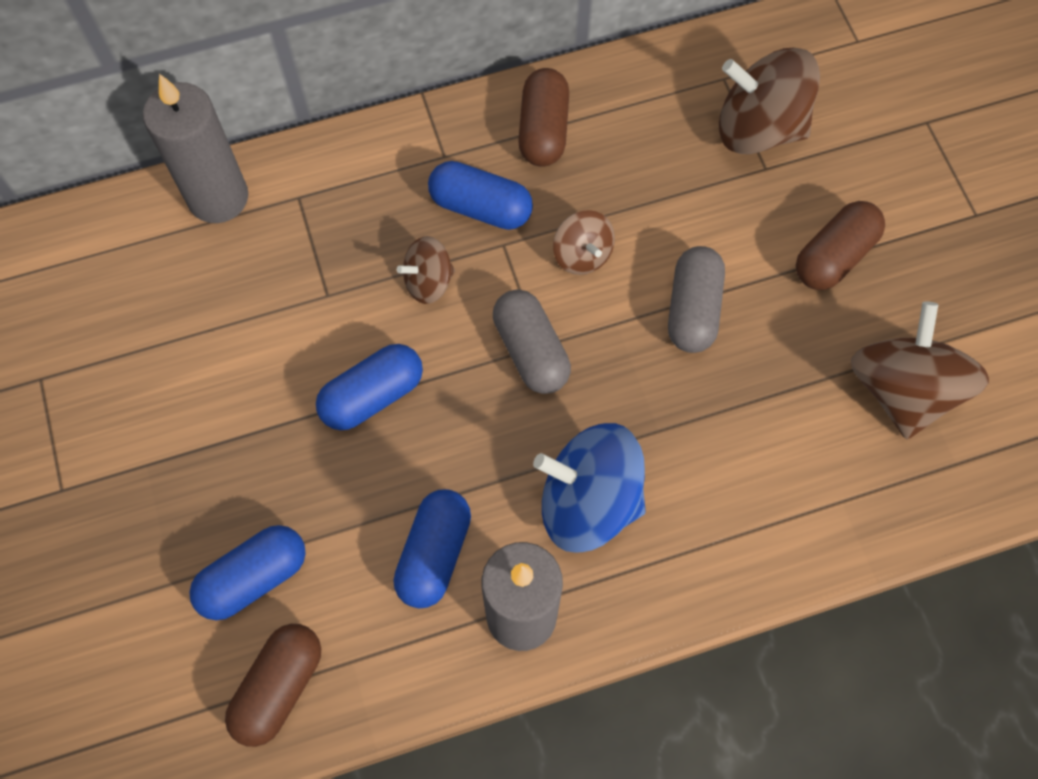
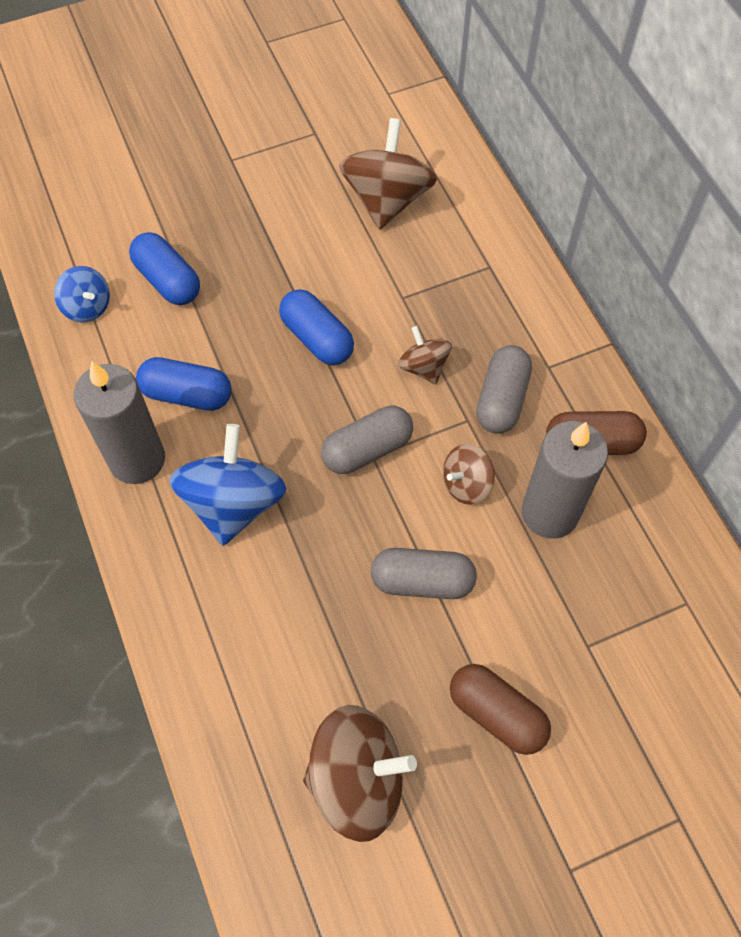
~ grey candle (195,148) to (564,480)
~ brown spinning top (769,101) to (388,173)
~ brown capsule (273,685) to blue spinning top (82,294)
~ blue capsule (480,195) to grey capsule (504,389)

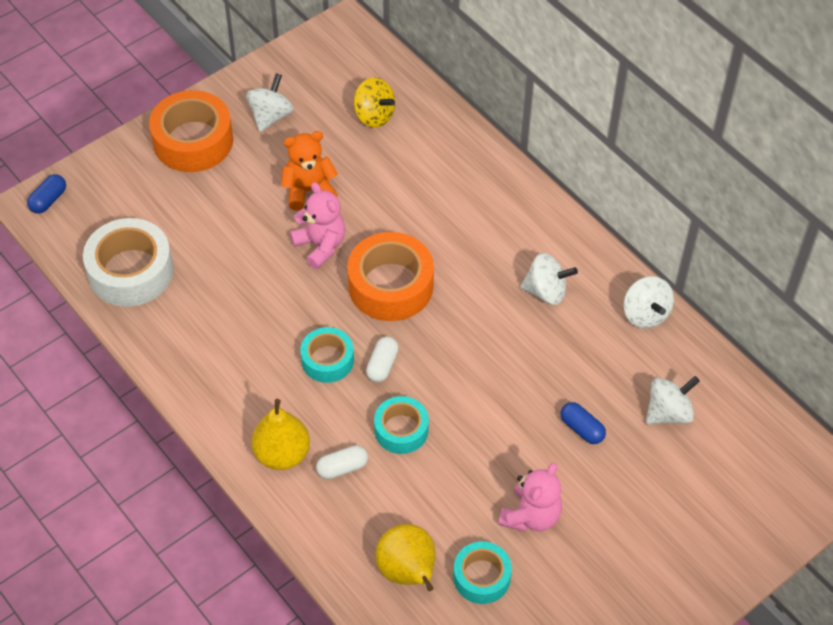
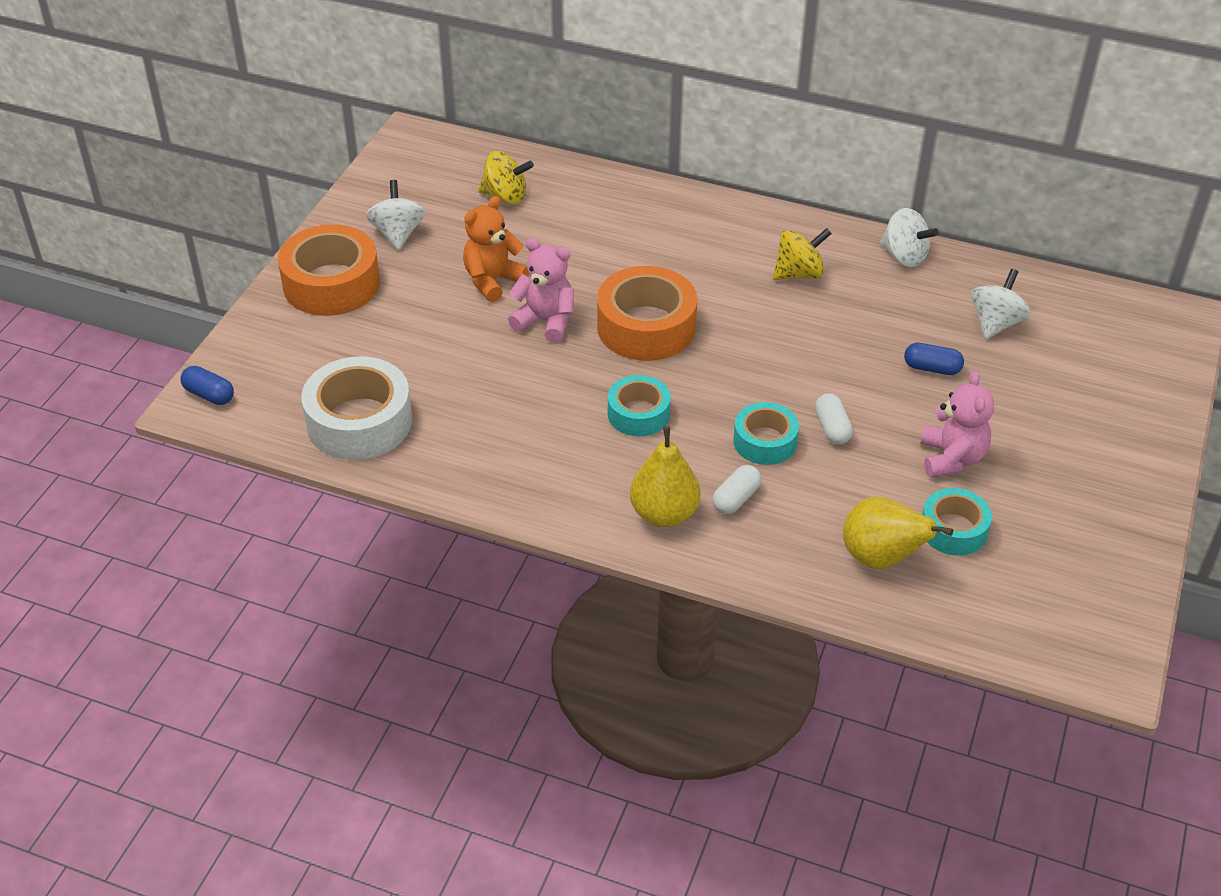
~ white capsule (382,360) to (834,418)
~ white spinning top (549,279) to yellow spinning top (802,254)
~ blue capsule (46,194) = (207,385) 60 degrees counterclockwise

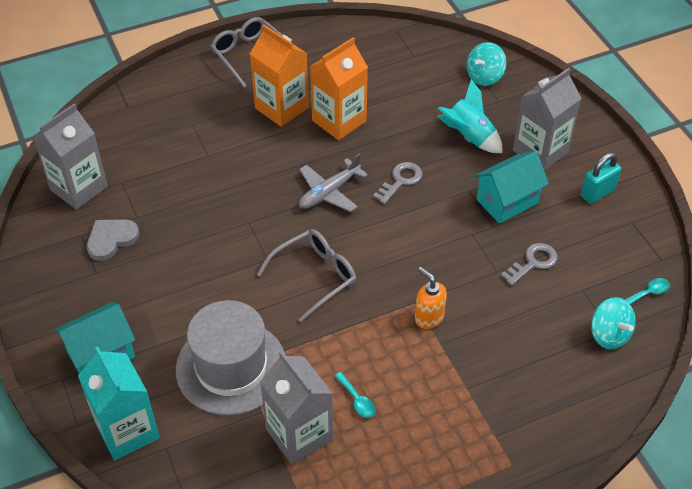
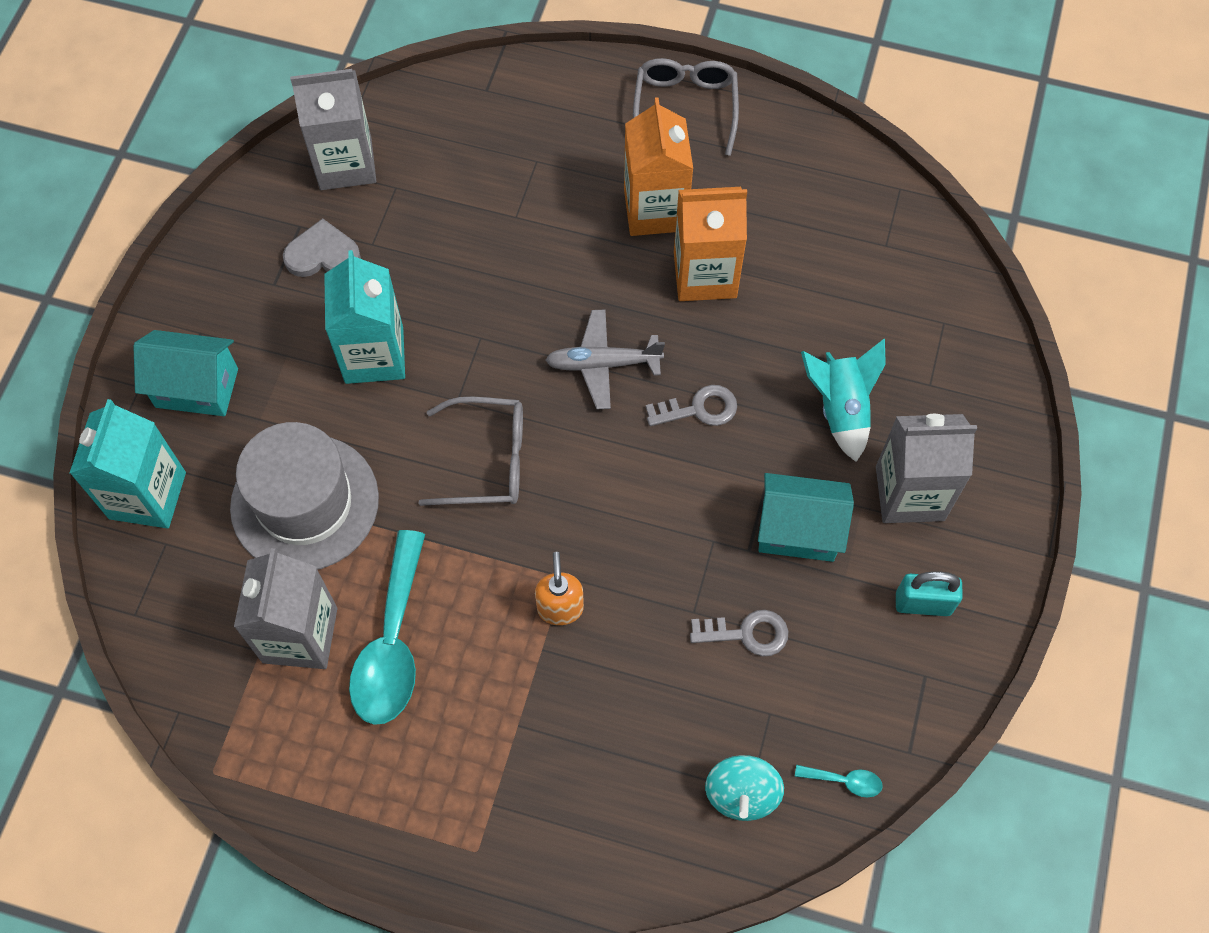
- turquoise spinning top (486,64)
+ turquoise carton (364,317)
~ turquoise spoon (355,395) = (387,627) x2.45

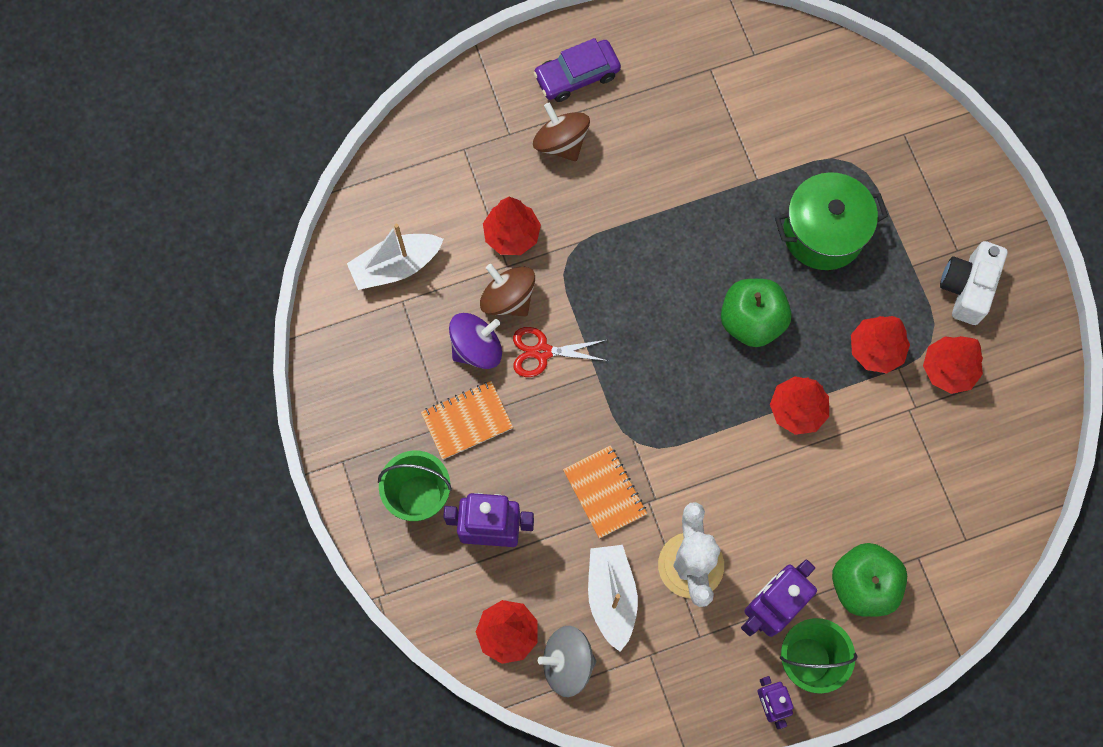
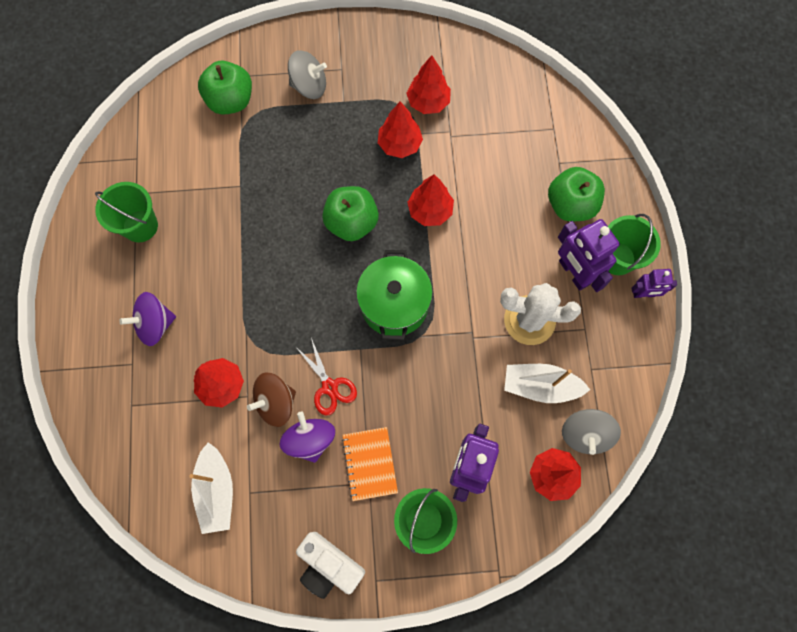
- purple car (577,70)
- orange notebook (605,492)
+ green bucket (126,212)
+ green apple (225,88)
+ grey spinning top (307,74)
~ green pot (831,221) to (394,295)
~ white camera (973,283) to (330,565)
~ brown spinning top (561,131) to purple spinning top (147,319)
~ red scissors (560,352) = (326,377) 45 degrees counterclockwise

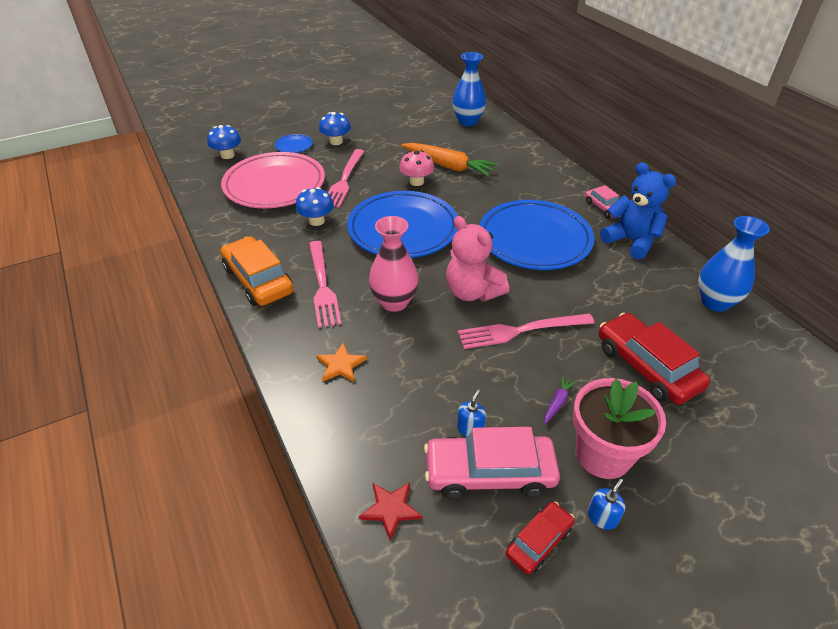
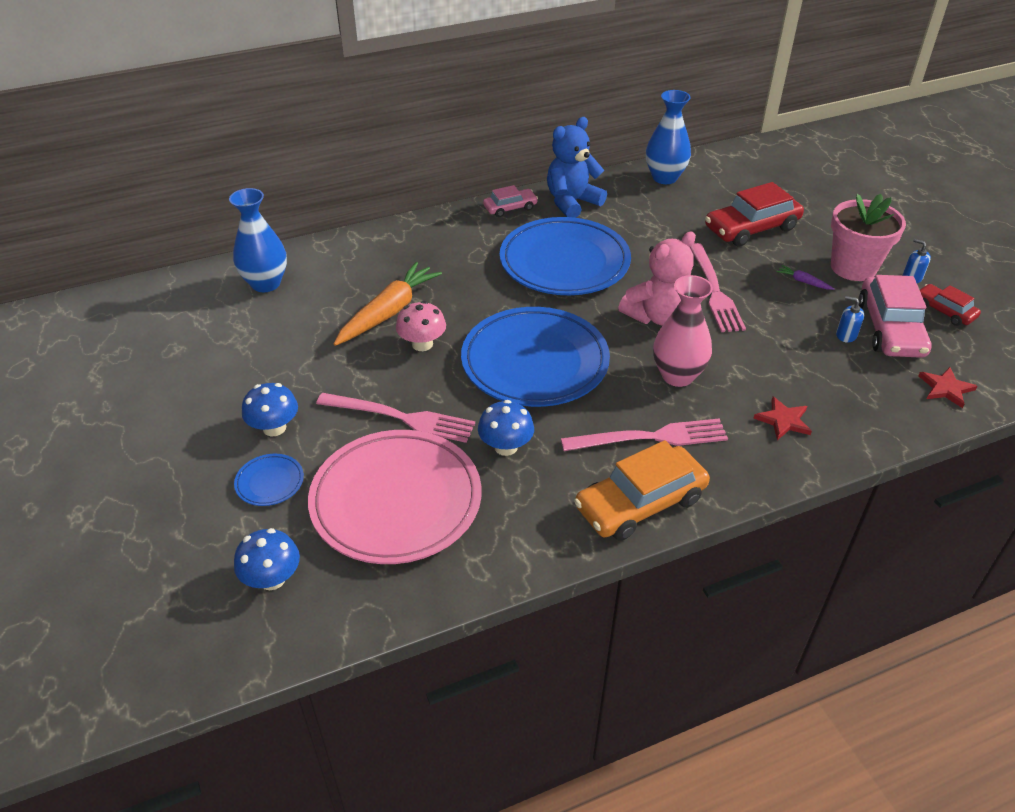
~ orange star (341,362) to red star (782,418)

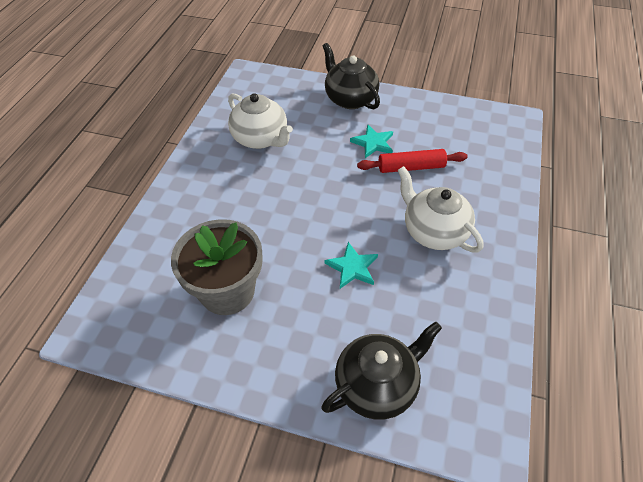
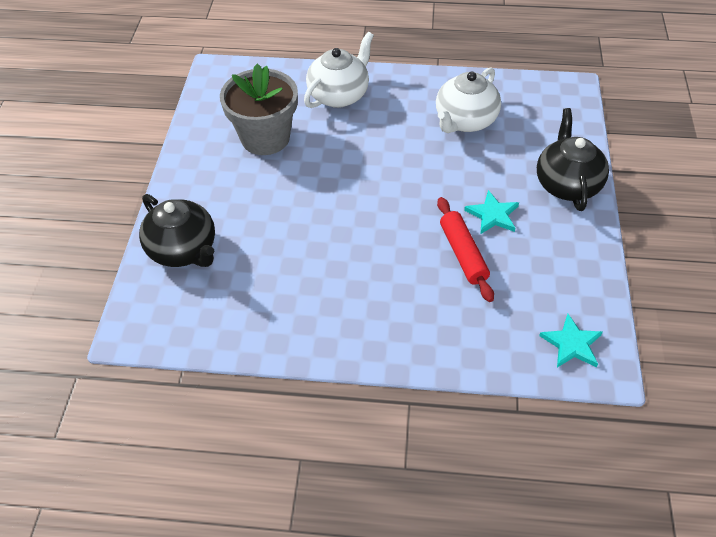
~ turquoise star (351,265) to (571,340)
~ white teapot (441,209) to (339,70)
~ black teapot (351,76) = (573,159) 45 degrees counterclockwise

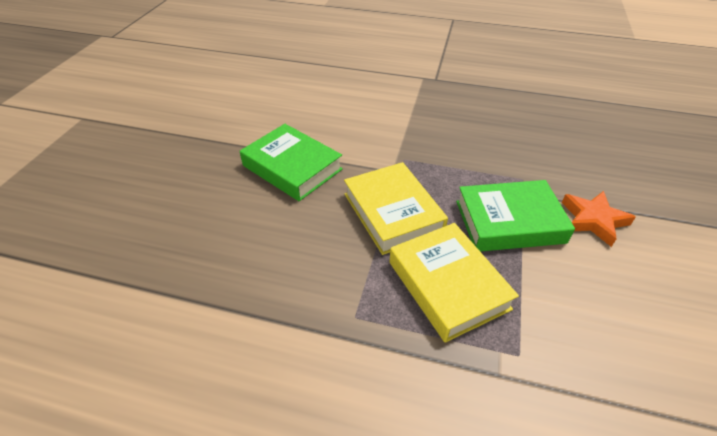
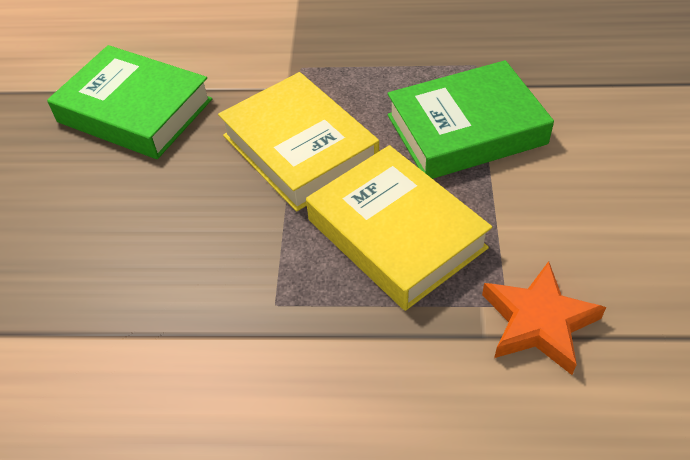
~ orange star (599,219) to (544,318)

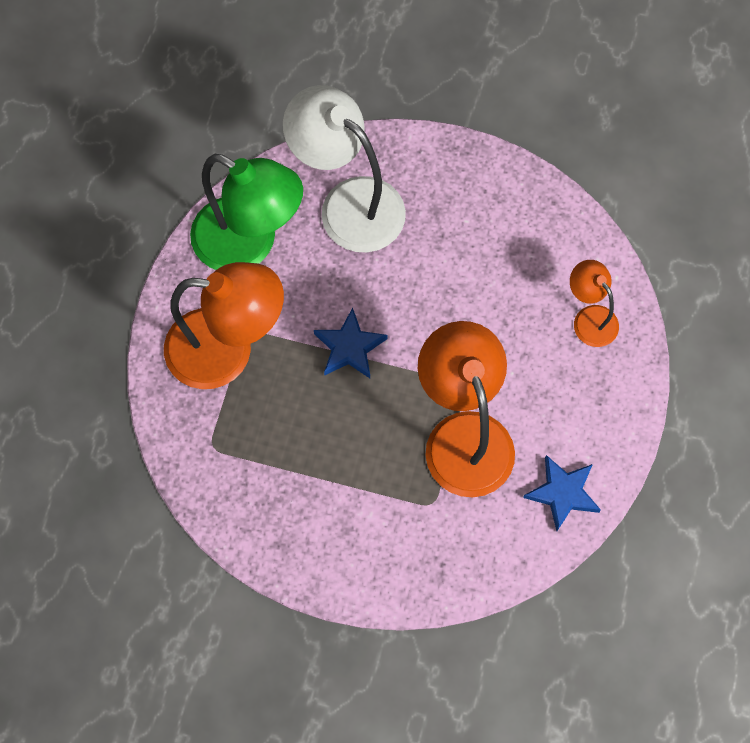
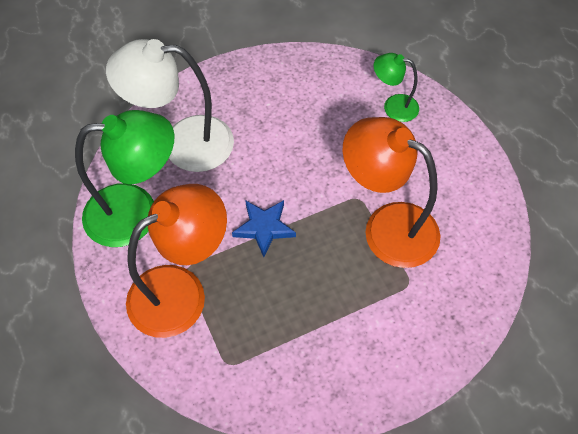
- blue star (562,493)
~ orange lamp (594,303) to green lamp (396,87)

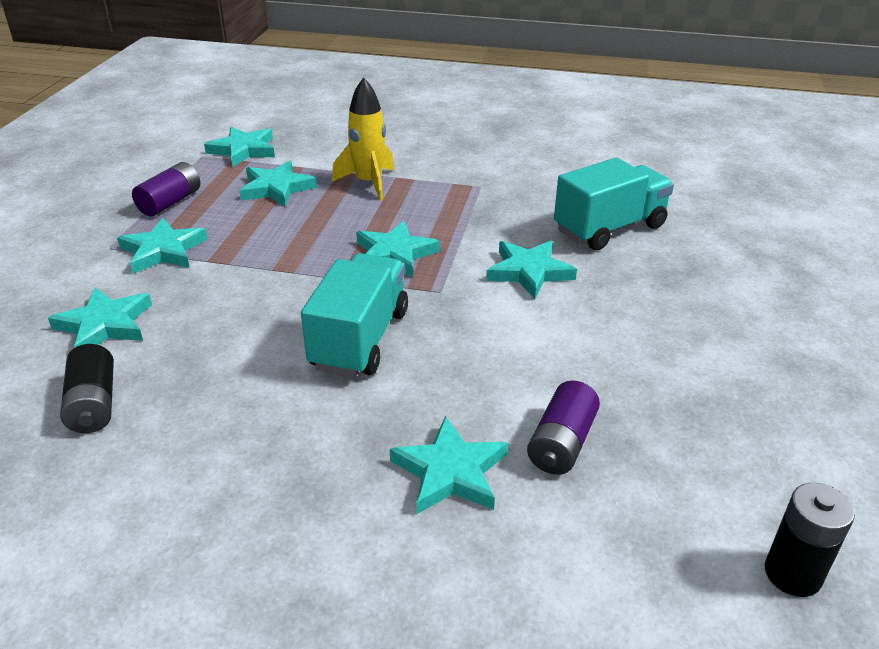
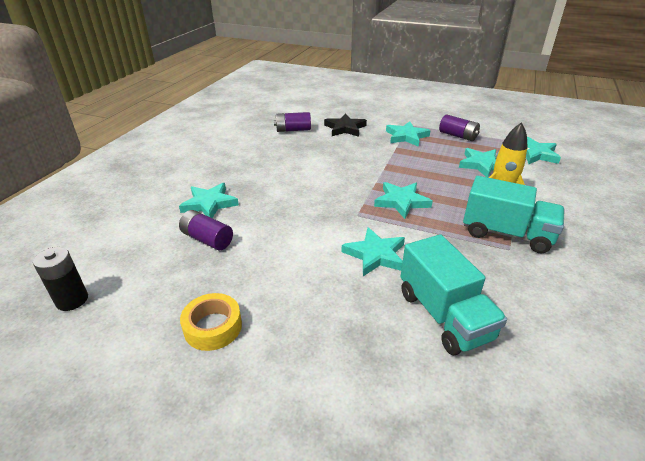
+ yellow tape (211,322)
~ turquoise truck (354,315) to (514,215)
~ turquoise star (100,317) to black star (345,125)
~ black battery (87,388) to purple battery (292,122)

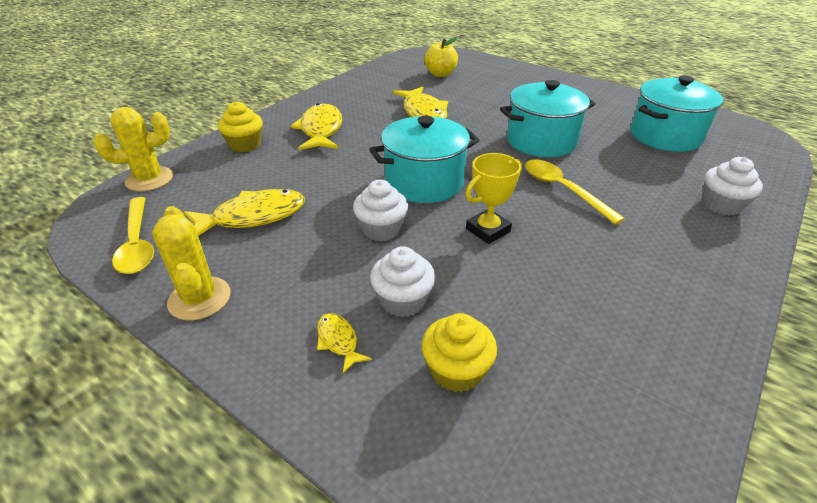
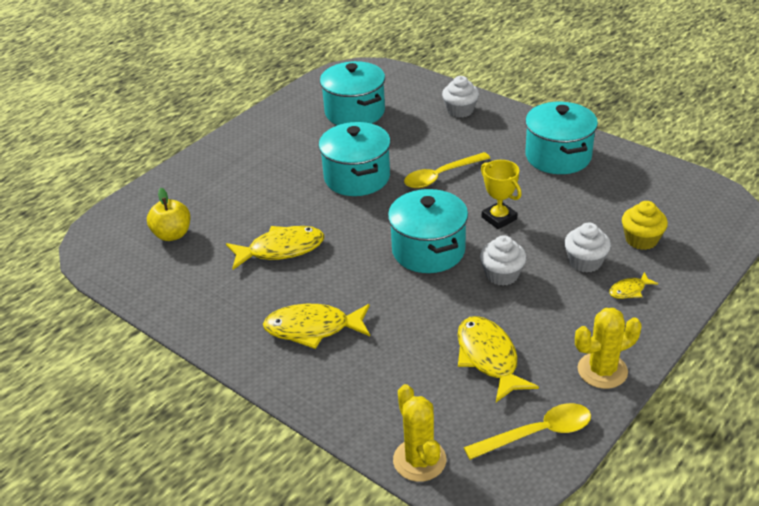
- yellow cupcake (240,126)
+ turquoise pot (561,138)

